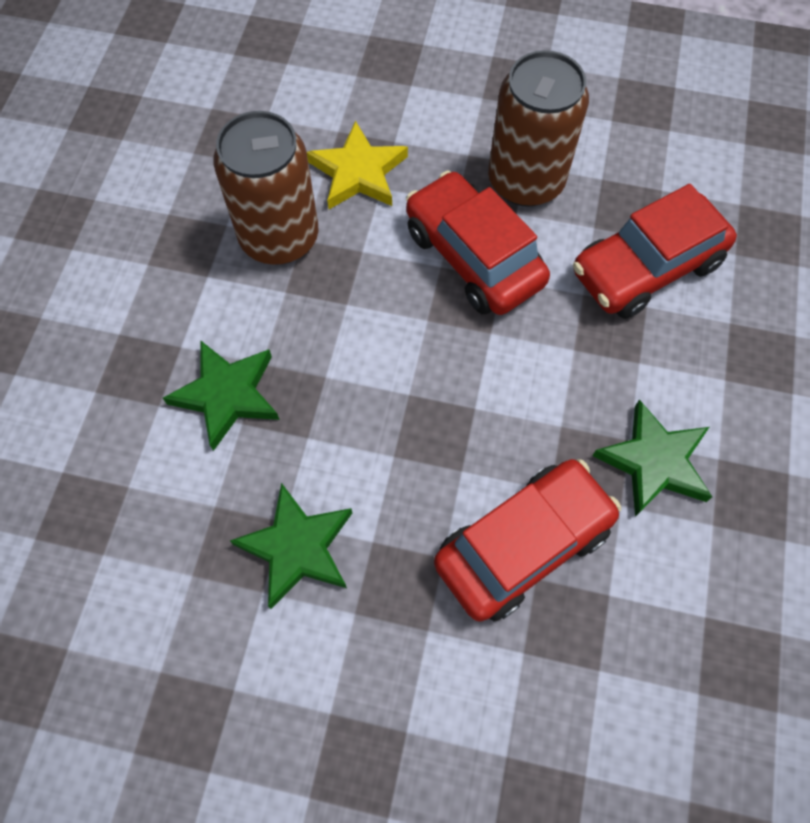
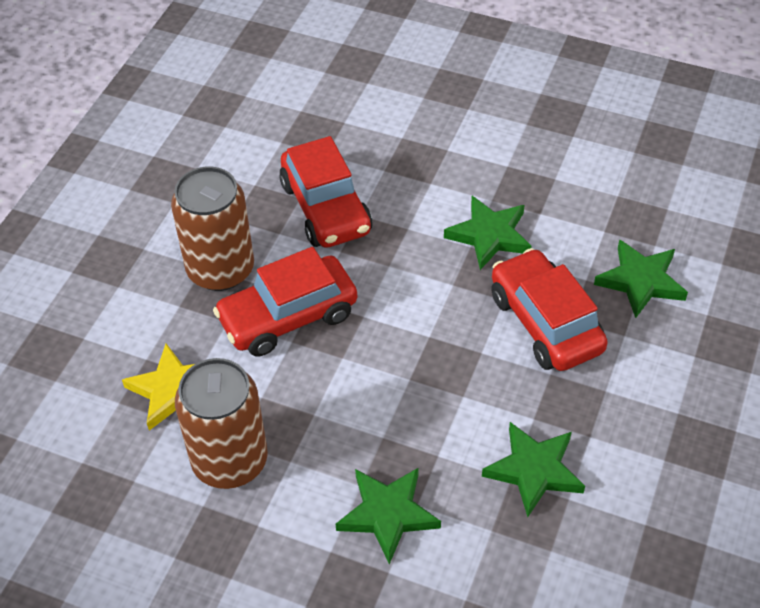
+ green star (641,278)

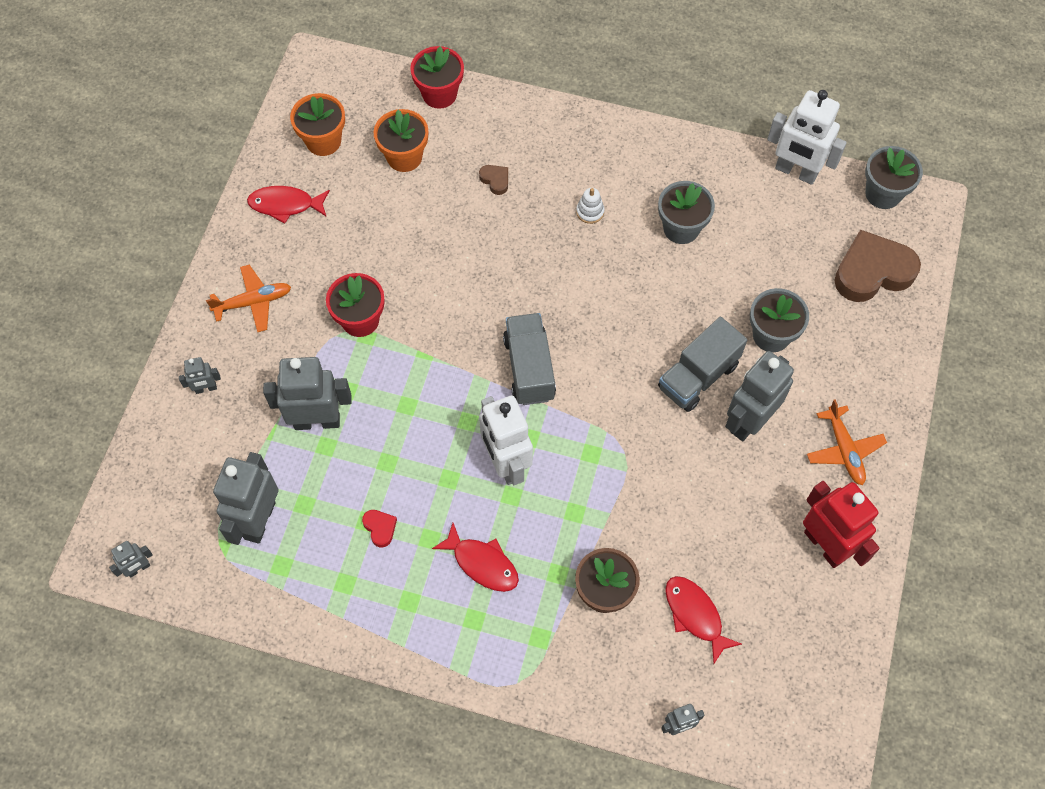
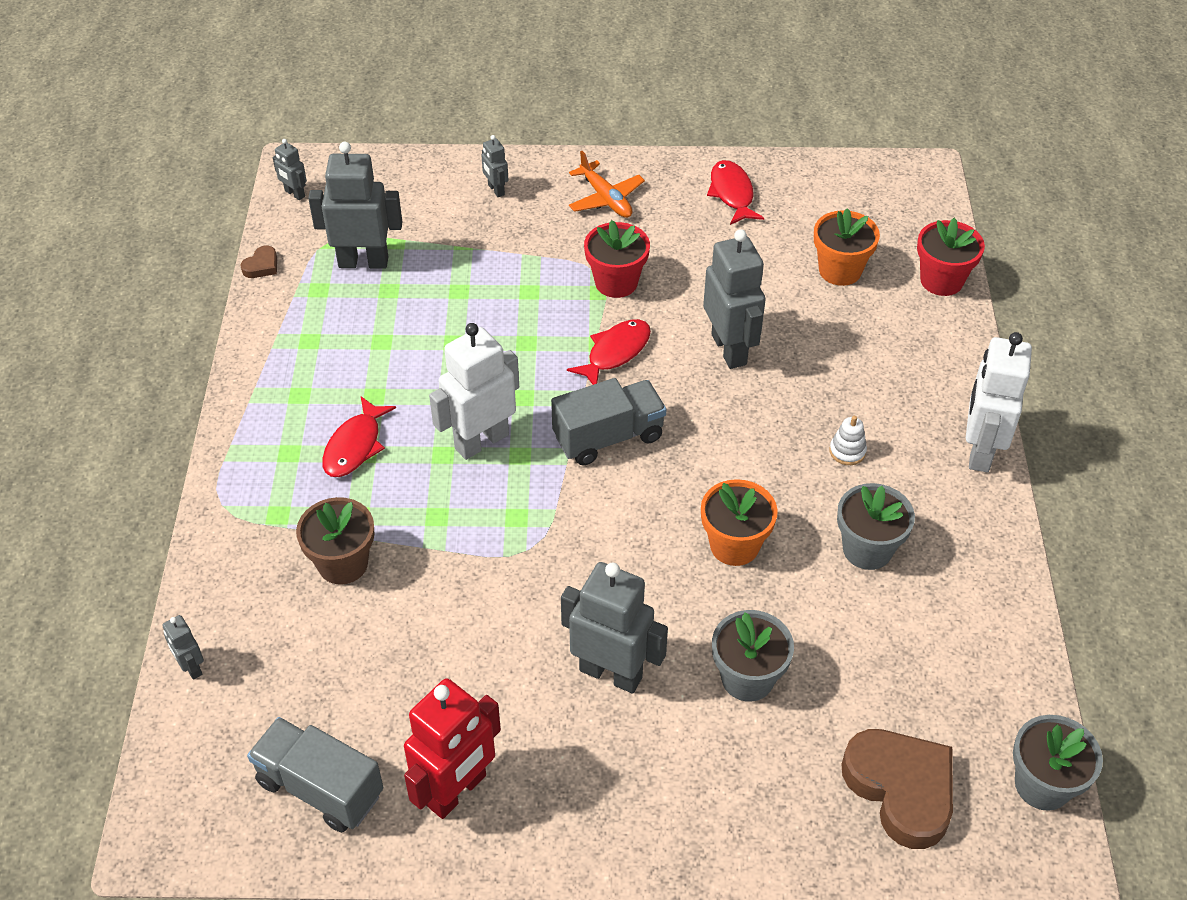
- red heart (379,529)
- orange plane (847,442)
~ grey robot (307,393) to (734,299)
~ orange flower pot (317,124) to (739,522)
~ brown heart (493,180) to (258,262)
~ grey truck (702,364) to (315,774)
~ red fish (703,620) to (609,352)
~ white robot (807,137) to (999,402)

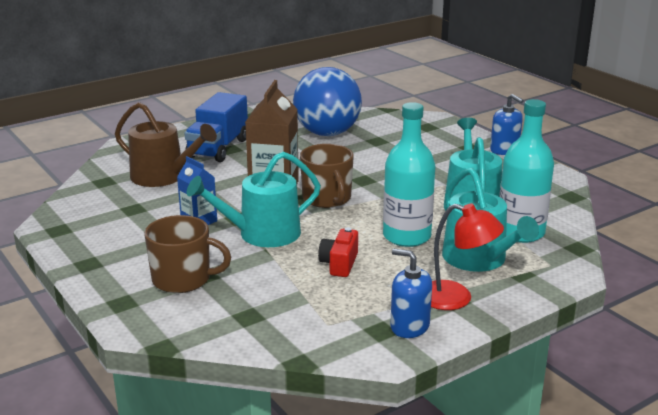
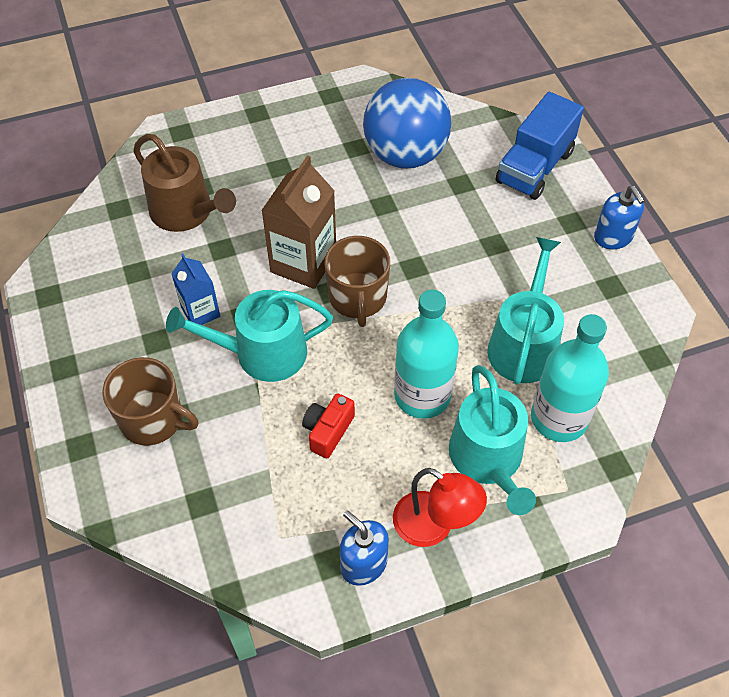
~ blue truck (216,127) to (540,146)

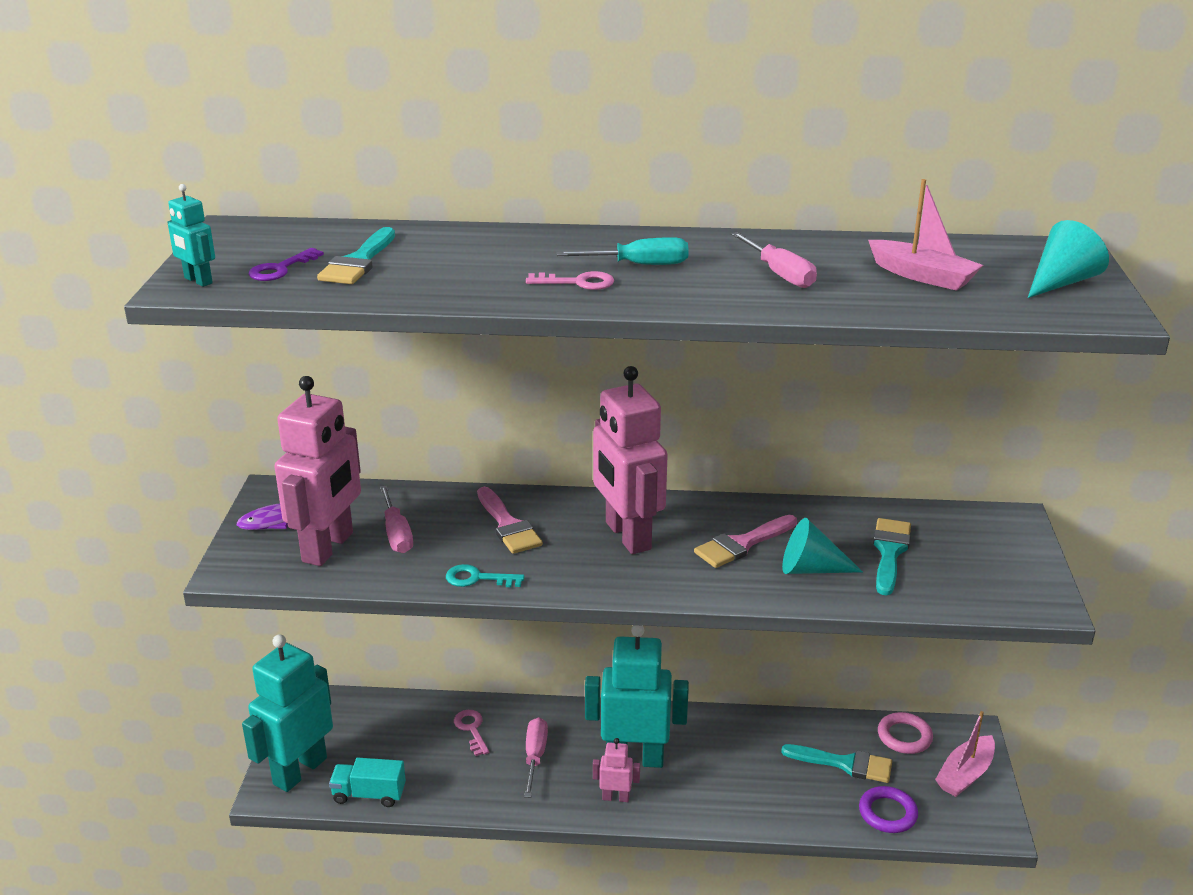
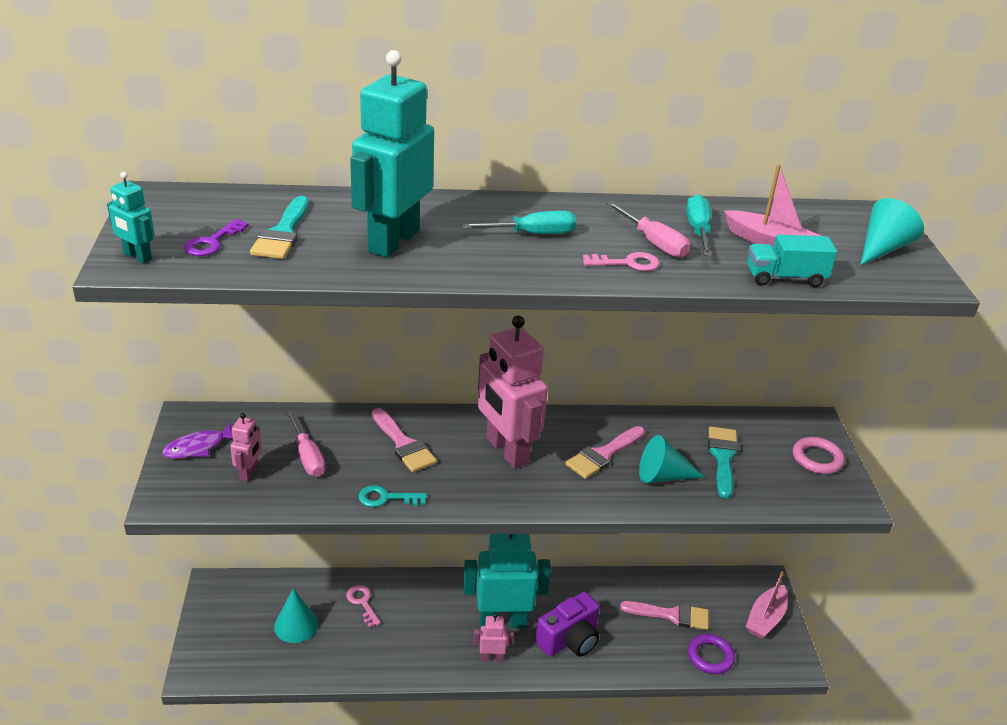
- pink screwdriver (536,757)
+ turquoise cone (296,616)
+ purple camera (567,624)
+ turquoise screwdriver (699,225)
~ turquoise robot (287,713) to (392,154)
~ turquoise truck (367,782) to (792,261)
~ pink key (570,280) to (621,261)
~ pink ring (905,733) to (819,455)
~ turquoise brush (836,763) to pink brush (664,615)
~ pink robot (317,471) = (246,447) x0.45

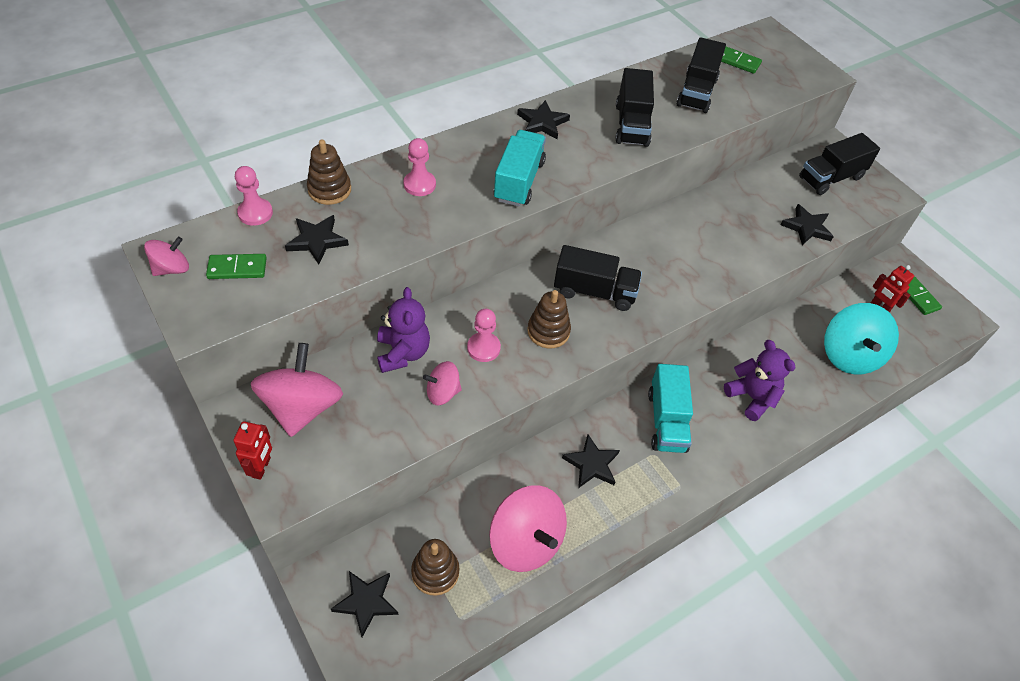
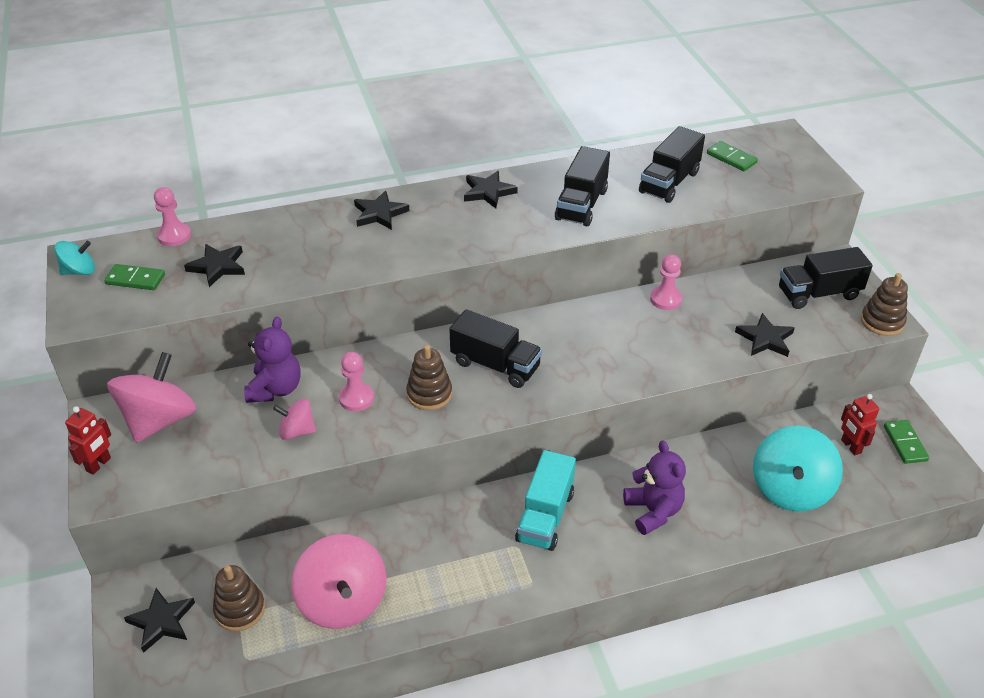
- turquoise truck (520,168)
~ brown stacking toy (329,172) to (884,304)
~ pink pawn (419,167) to (666,282)
~ black star (591,461) to (381,210)
~ pink spinning top (166,256) to turquoise spinning top (74,258)

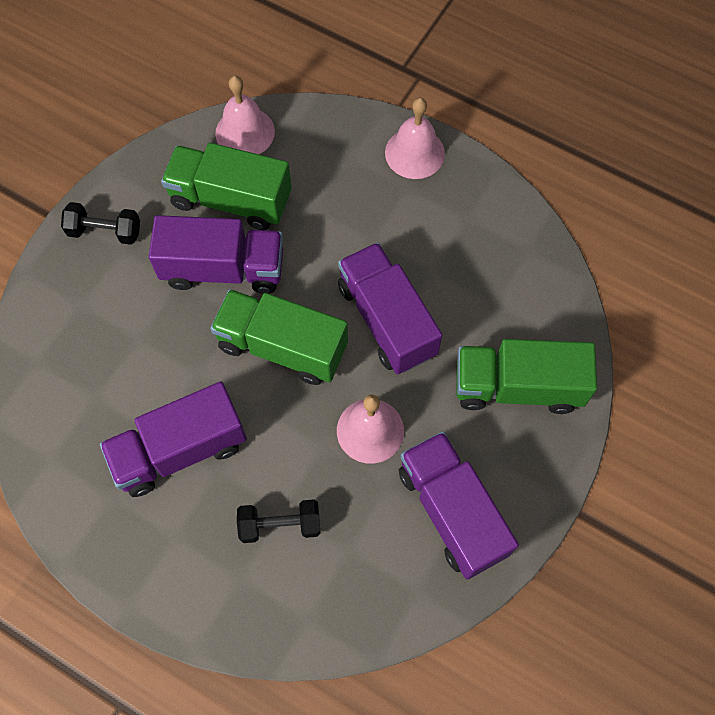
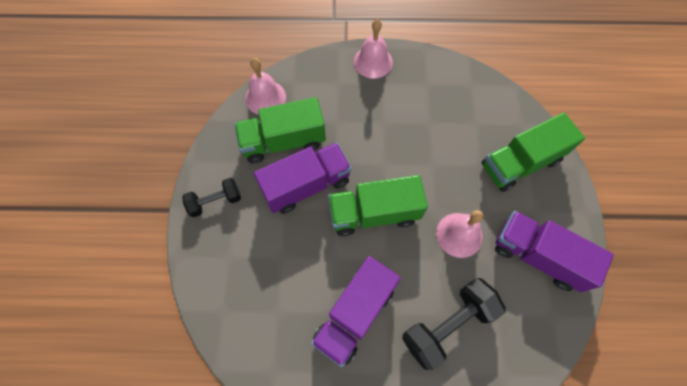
- purple truck (390,308)
~ black dumbbell (278,521) = (454,324) x1.67

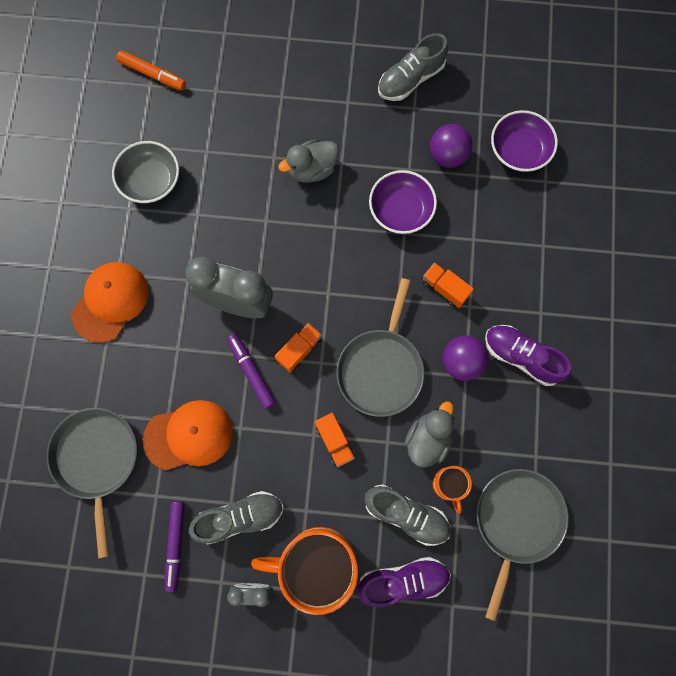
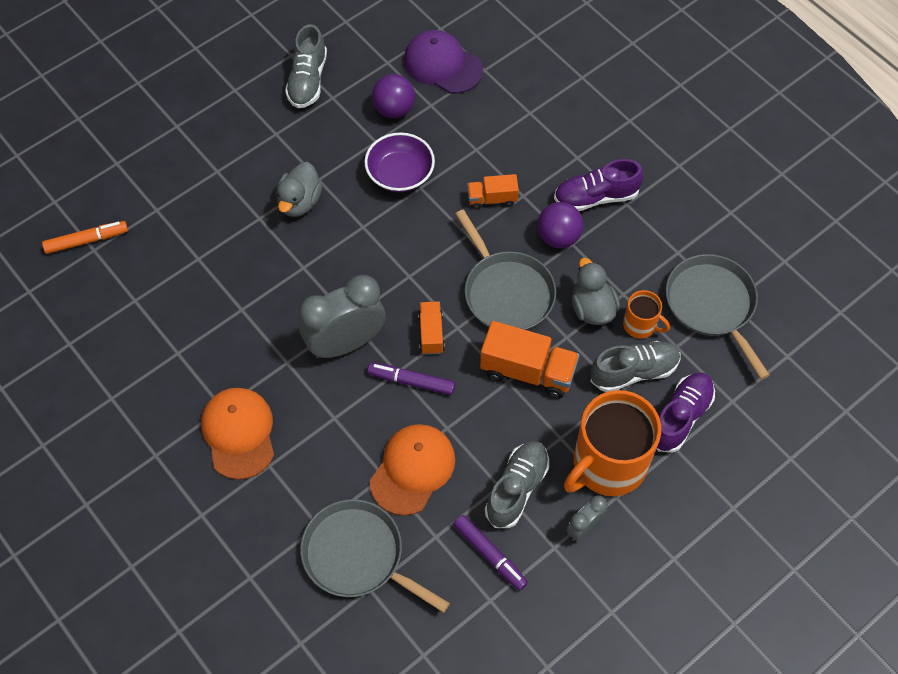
- grey bowl (145,172)
~ purple bowl (524,141) to purple cap (443,62)
~ orange truck (335,440) = (529,360) x1.74

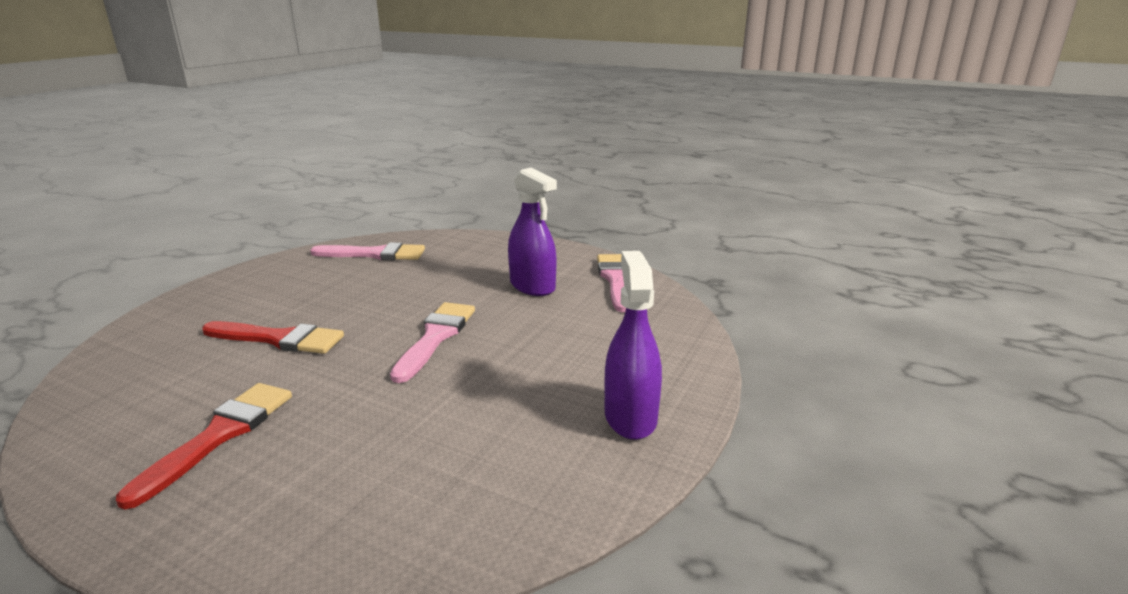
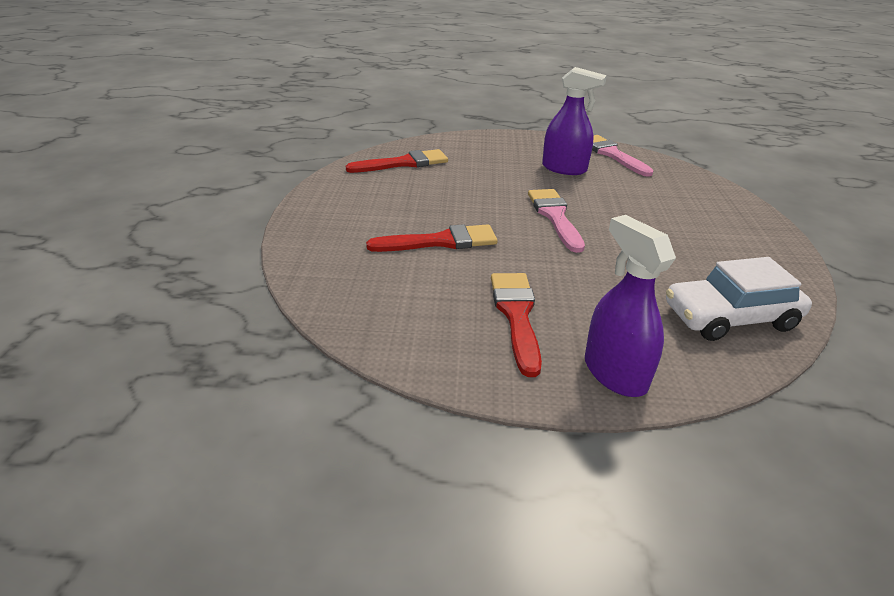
+ white car (739,299)
~ purple spray bottle (633,345) to (630,306)
~ pink brush (367,251) to red brush (397,161)

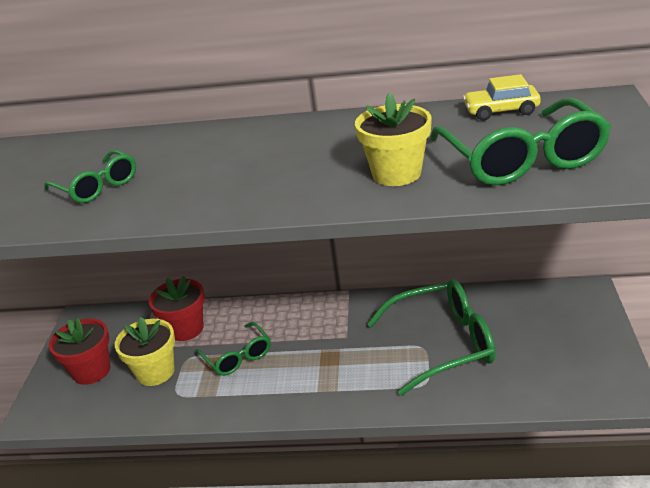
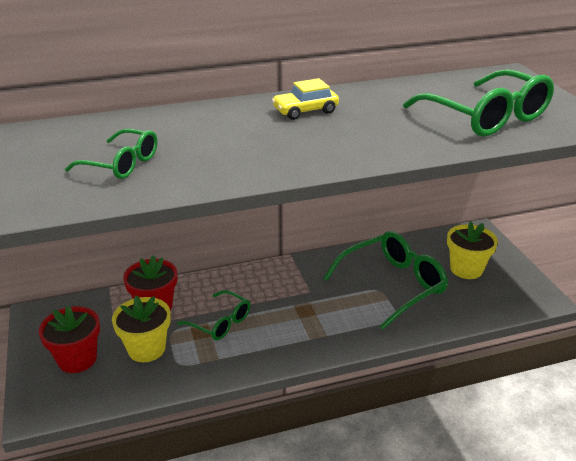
~ yellow flower pot (393,139) to (472,250)
~ yellow car (502,97) to (305,99)

